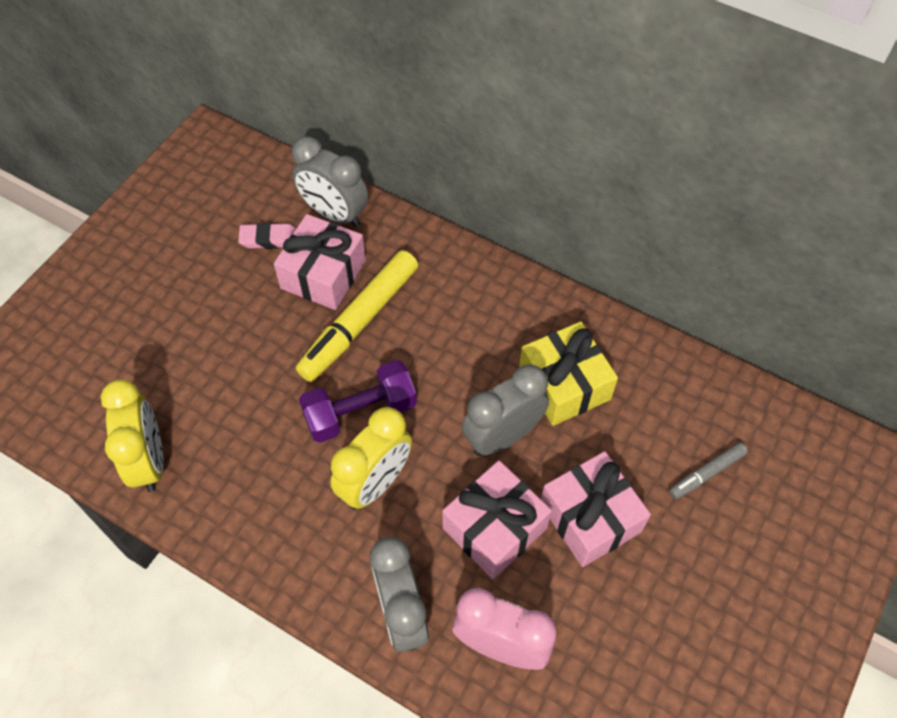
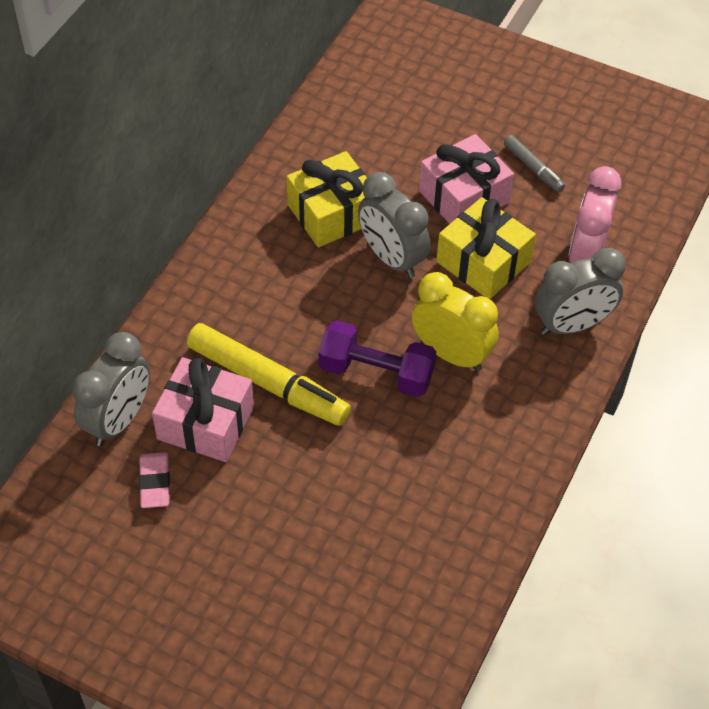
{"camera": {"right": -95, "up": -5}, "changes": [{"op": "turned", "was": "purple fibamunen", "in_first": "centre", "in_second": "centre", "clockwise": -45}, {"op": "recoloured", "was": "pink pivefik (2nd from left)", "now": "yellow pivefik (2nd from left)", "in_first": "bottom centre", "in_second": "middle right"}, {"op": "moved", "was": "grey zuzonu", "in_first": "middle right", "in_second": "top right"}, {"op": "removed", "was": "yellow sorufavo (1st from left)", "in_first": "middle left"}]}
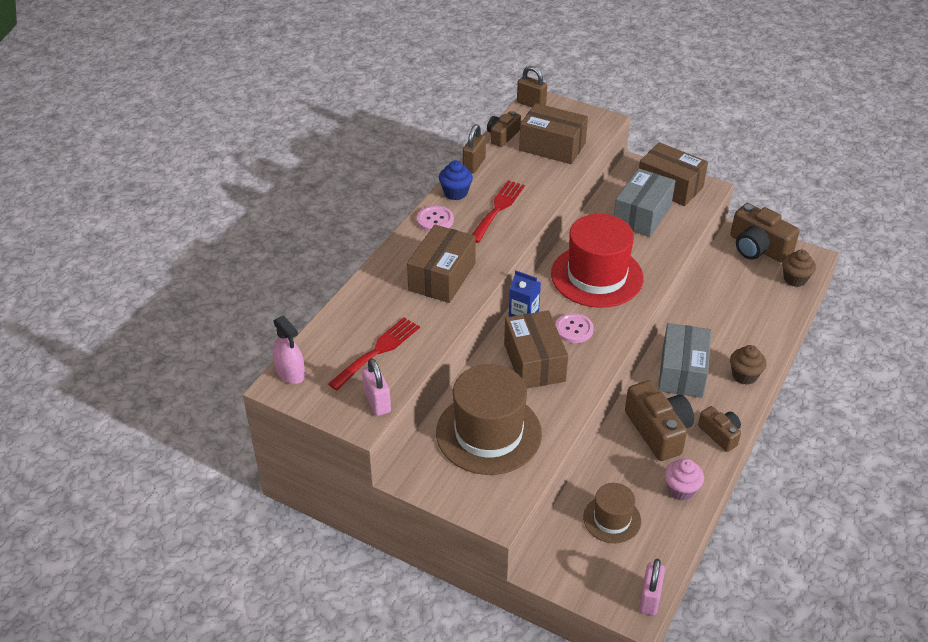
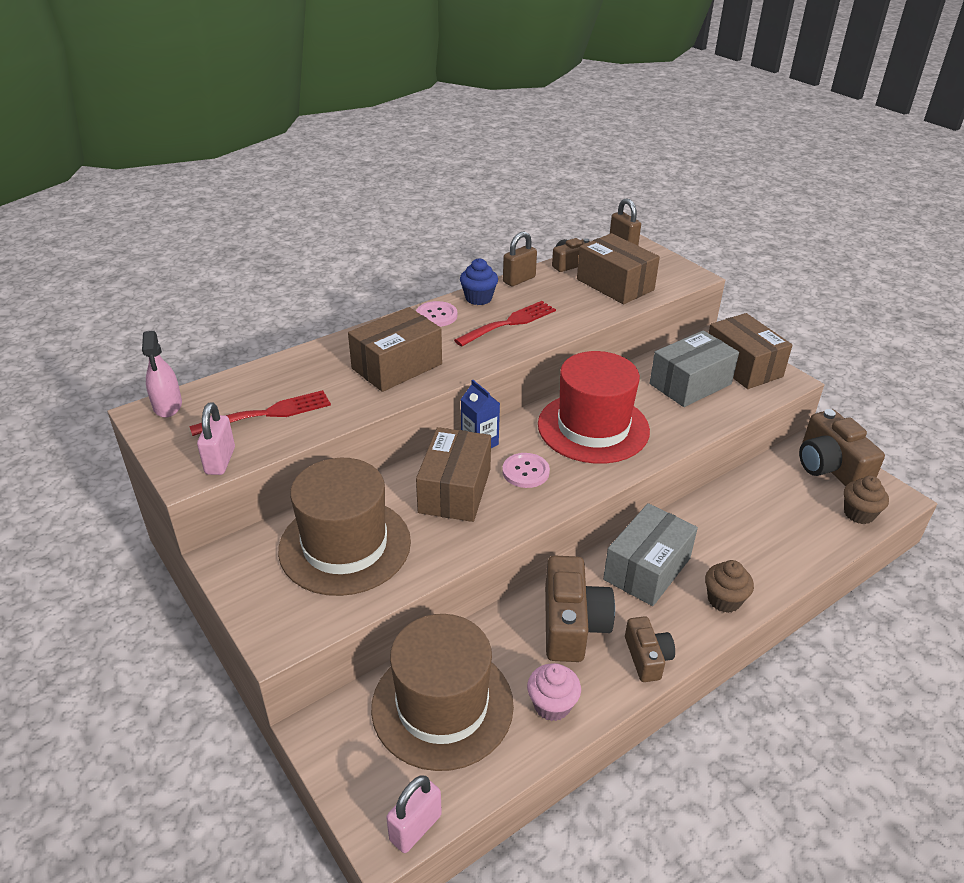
{"camera": {"right": 25, "up": -5}, "changes": [{"op": "resized", "was": "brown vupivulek (2nd from left)", "in_first": "bottom centre", "in_second": "bottom centre", "ratio": 1.85}]}
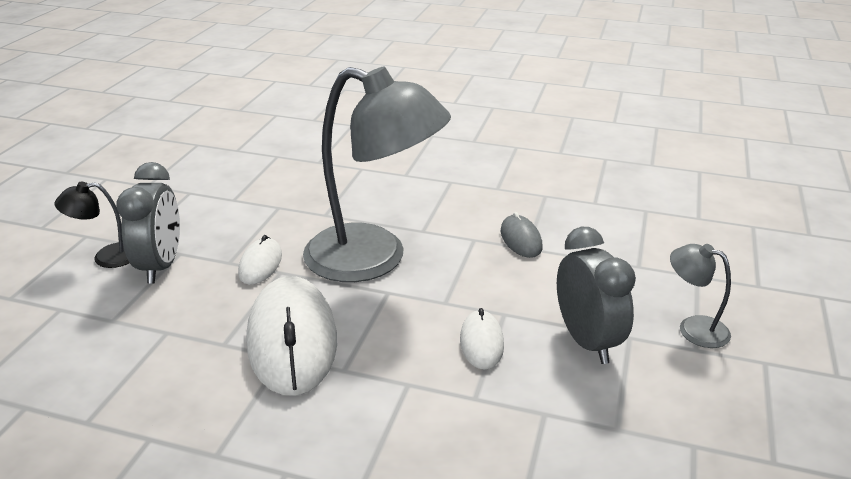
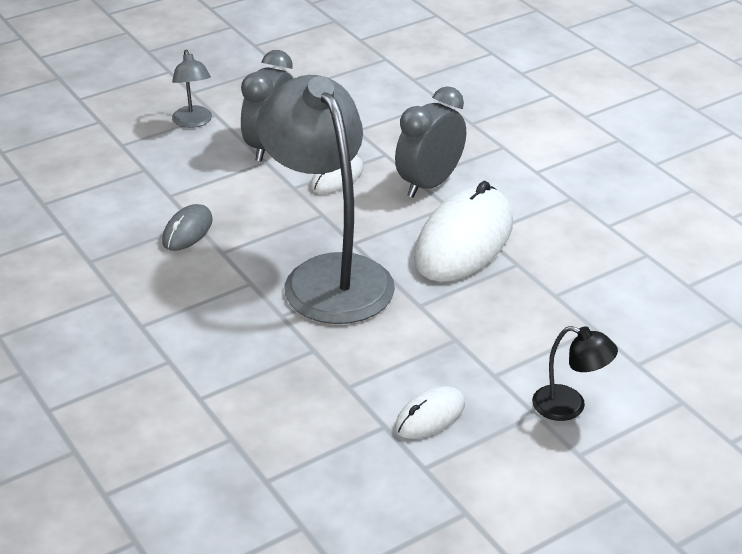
{"camera": {"right": -140, "up": 5}, "changes": [{"op": "moved", "was": "grey sorufavo (1st from left in the first image)", "now": "grey sorufavo (2nd from left)", "in_first": "middle left", "in_second": "top centre"}, {"op": "moved", "was": "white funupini (1st from left in the first image)", "now": "white funupini (2nd from left)", "in_first": "middle left", "in_second": "bottom centre"}]}
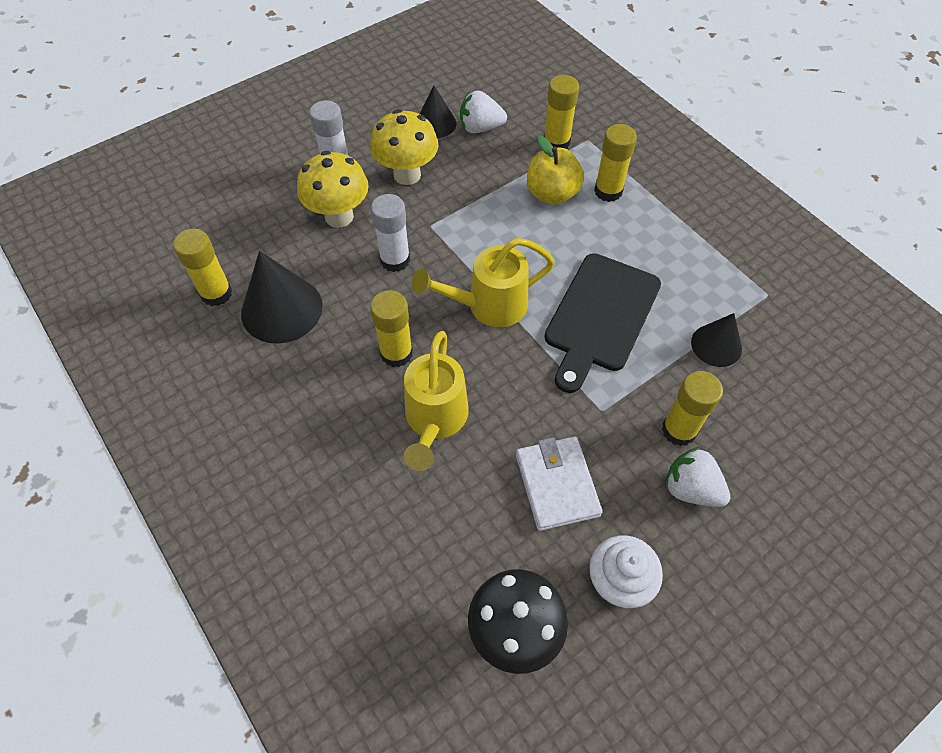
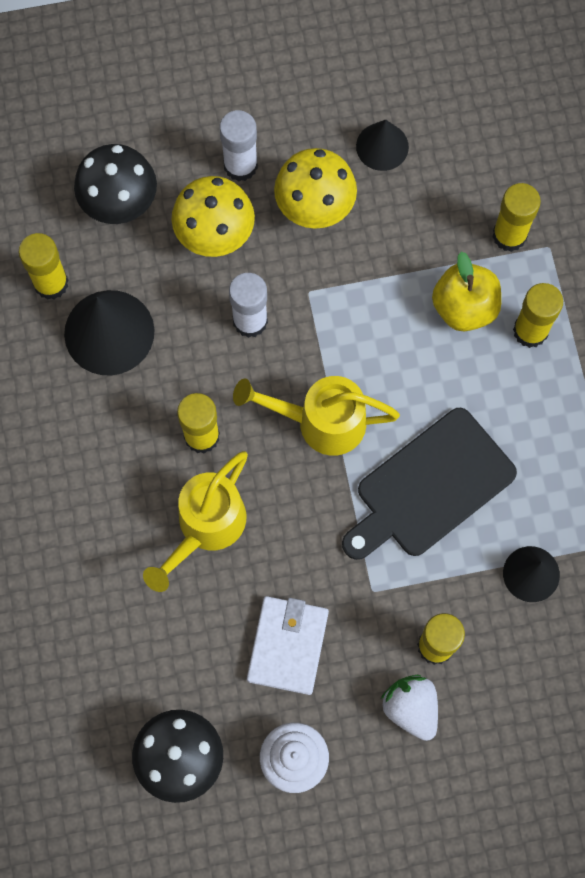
{"camera": {"right": 25, "up": 15}, "changes": [{"op": "added", "now": "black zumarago (1st from left)", "in_second": "top left"}, {"op": "removed", "was": "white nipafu (1st from left)", "in_first": "top centre"}]}
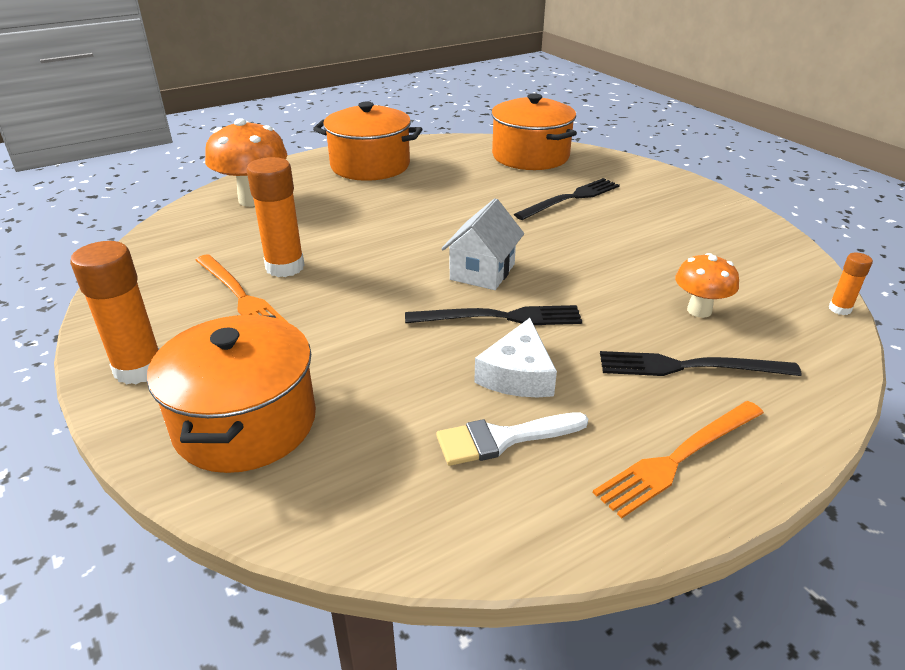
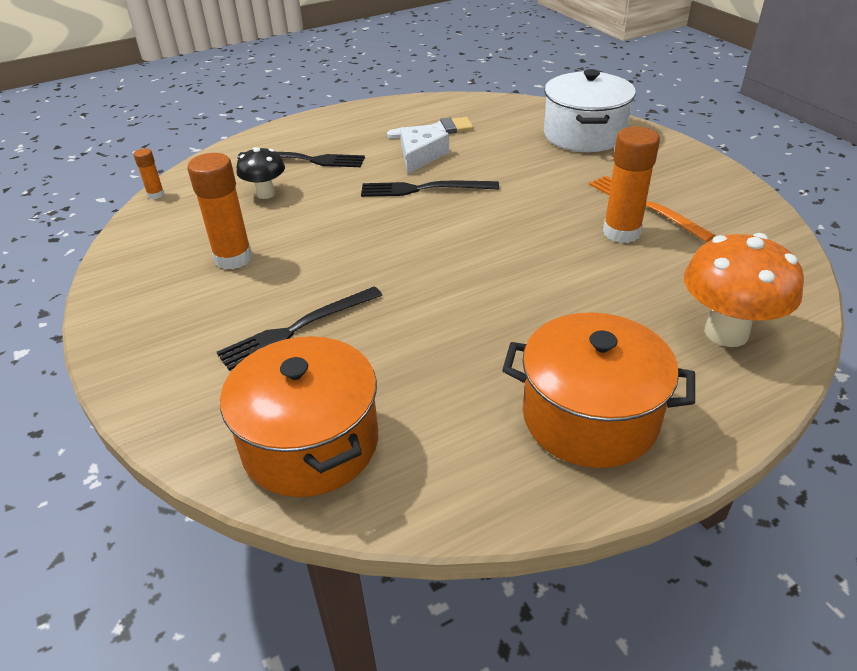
{"camera": {"right": -175, "up": 5}, "changes": [{"op": "moved", "was": "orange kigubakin (1st from left in the first image)", "now": "orange kigubakin (2nd from left)", "in_first": "middle left", "in_second": "top left"}, {"op": "recoloured", "was": "orange zumarago (2nd from left)", "now": "black zumarago", "in_first": "middle right", "in_second": "top left"}, {"op": "recoloured", "was": "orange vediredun (1st from left)", "now": "white vediredun", "in_first": "middle left", "in_second": "top right"}, {"op": "removed", "was": "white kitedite", "in_first": "centre"}, {"op": "removed", "was": "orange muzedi (2nd from left)", "in_first": "bottom right"}]}
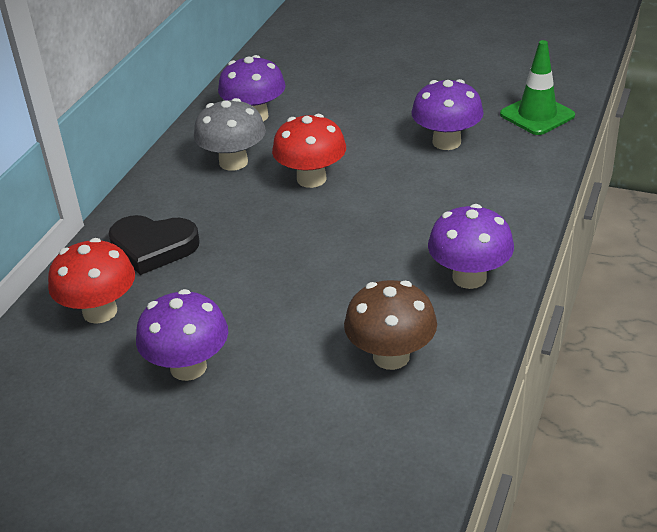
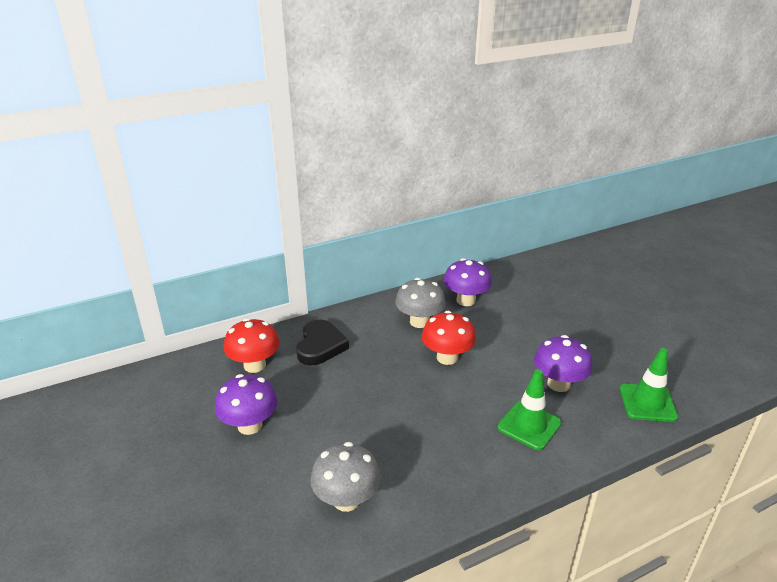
{"camera": {"right": 40, "up": -5}, "changes": [{"op": "turned", "was": "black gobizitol", "in_first": "middle left", "in_second": "centre", "clockwise": -135}, {"op": "recoloured", "was": "brown zumarago", "now": "grey zumarago (1st from left)", "in_first": "centre", "in_second": "bottom centre"}, {"op": "added", "now": "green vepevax (1st from left)", "in_second": "bottom right"}, {"op": "removed", "was": "purple zumarago (4th from left)", "in_first": "middle right"}]}
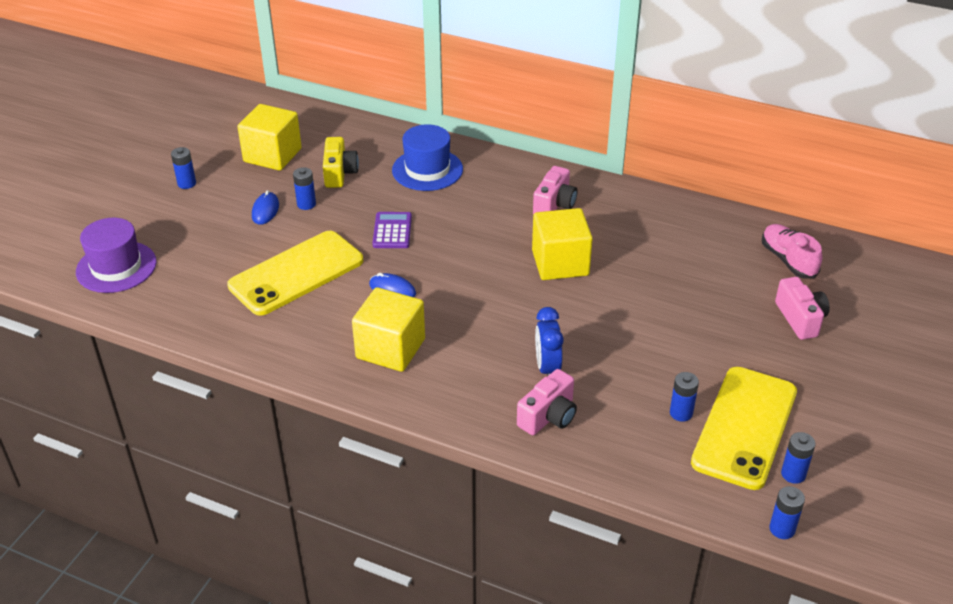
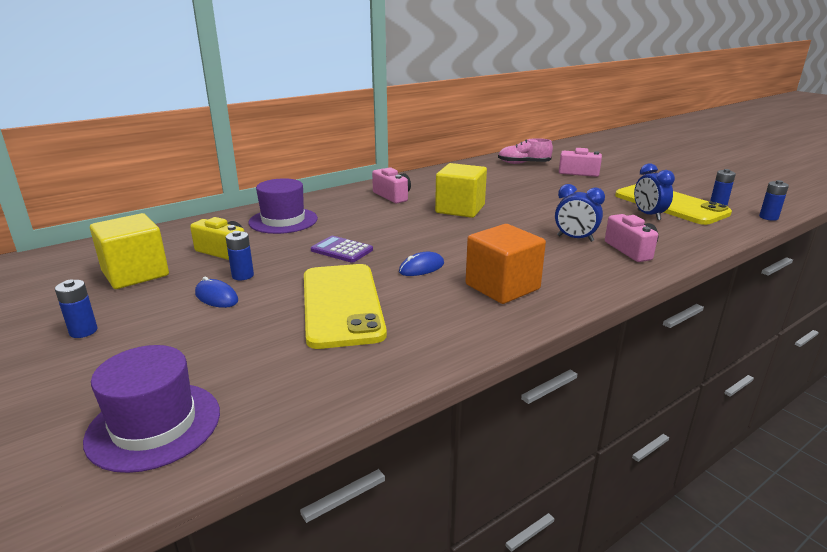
{"camera": {"right": -60, "up": -15}, "changes": [{"op": "recoloured", "was": "blue vupivulek", "now": "purple vupivulek (2nd from left)", "in_first": "top centre", "in_second": "centre"}, {"op": "recoloured", "was": "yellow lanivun (2nd from left)", "now": "orange lanivun", "in_first": "centre", "in_second": "centre"}, {"op": "replaced", "was": "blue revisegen (3rd from left)", "now": "blue sorufavo (2nd from left)", "in_first": "middle right", "in_second": "middle right"}]}
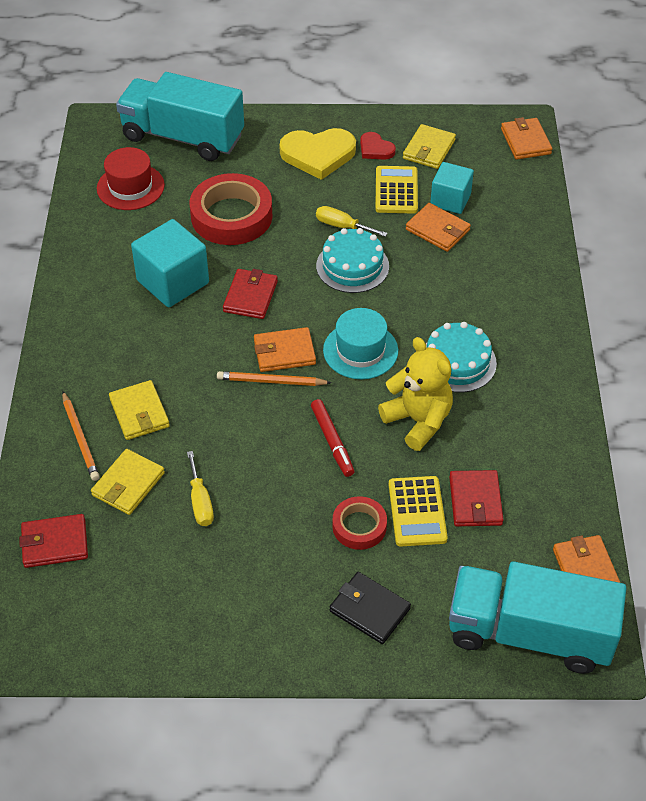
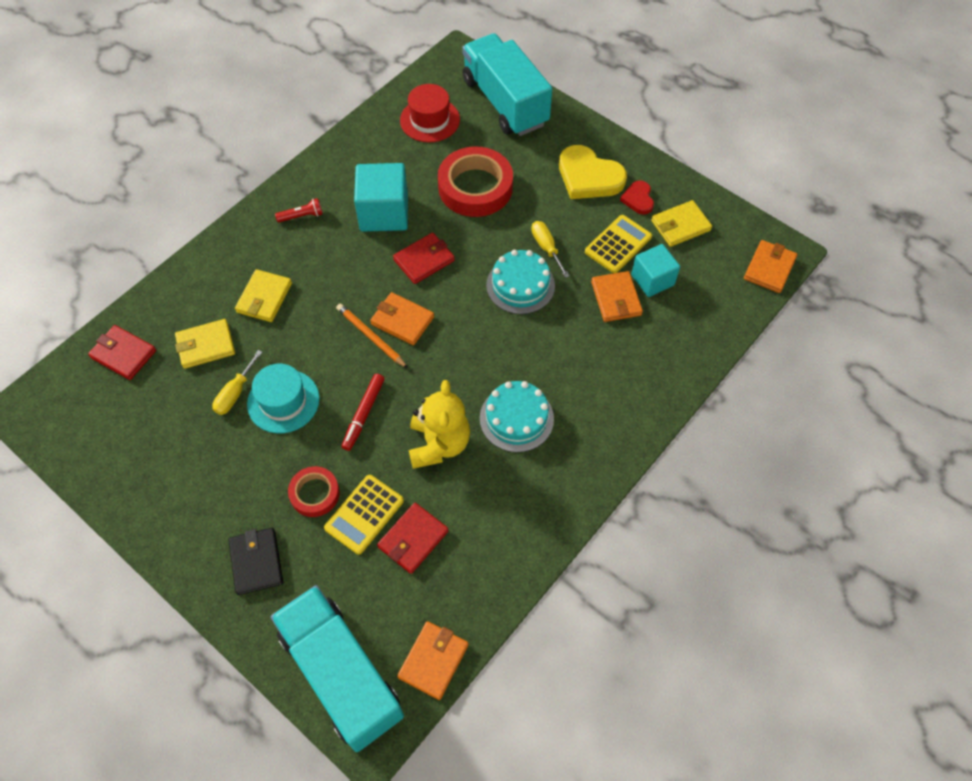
{"camera": {"right": 40, "up": 10}, "changes": [{"op": "moved", "was": "turquoise vupivulek", "in_first": "centre", "in_second": "middle left"}, {"op": "added", "now": "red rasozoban", "in_second": "top left"}, {"op": "removed", "was": "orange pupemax (1st from left)", "in_first": "middle left"}]}
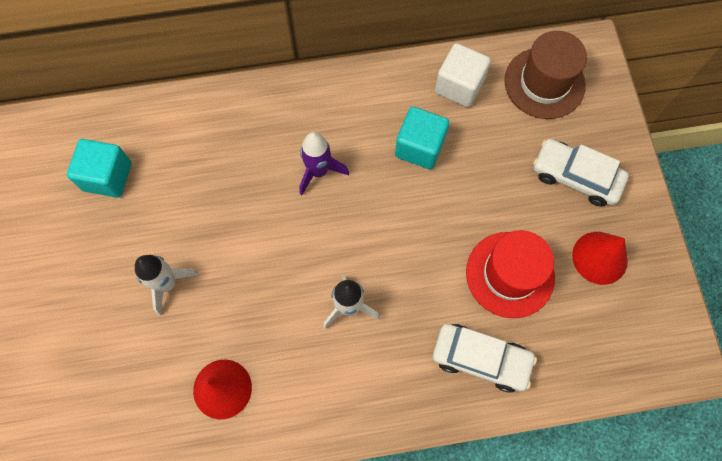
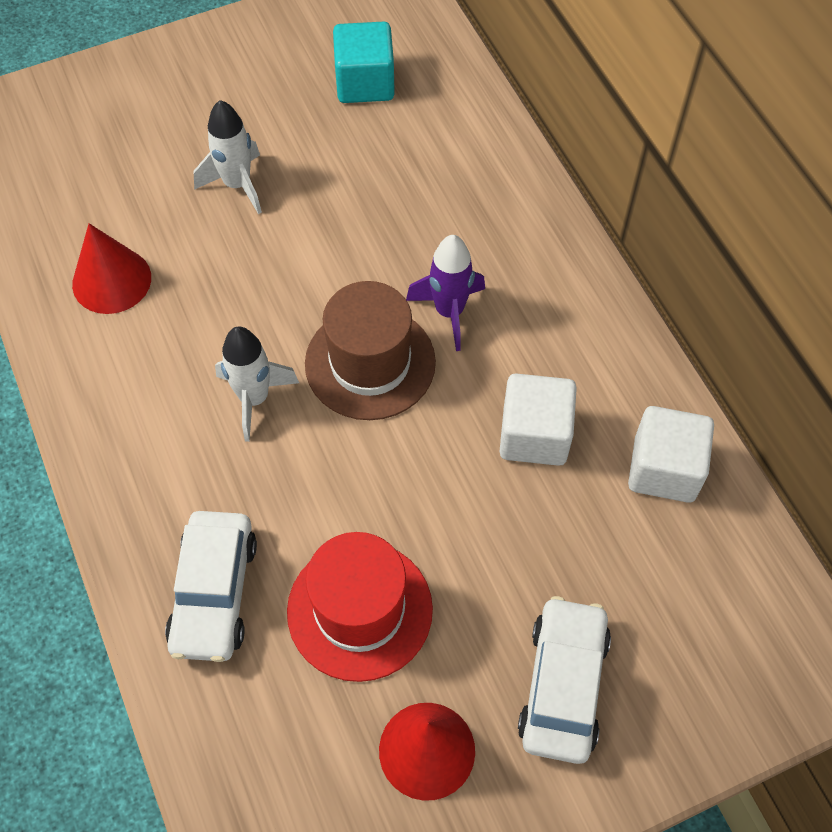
{"camera": {"right": 75, "up": -10}, "changes": [{"op": "moved", "was": "brown vupivulek", "in_first": "top right", "in_second": "centre"}, {"op": "recoloured", "was": "turquoise lanivun (2nd from left)", "now": "white lanivun (1st from left)", "in_first": "top centre", "in_second": "centre"}]}
